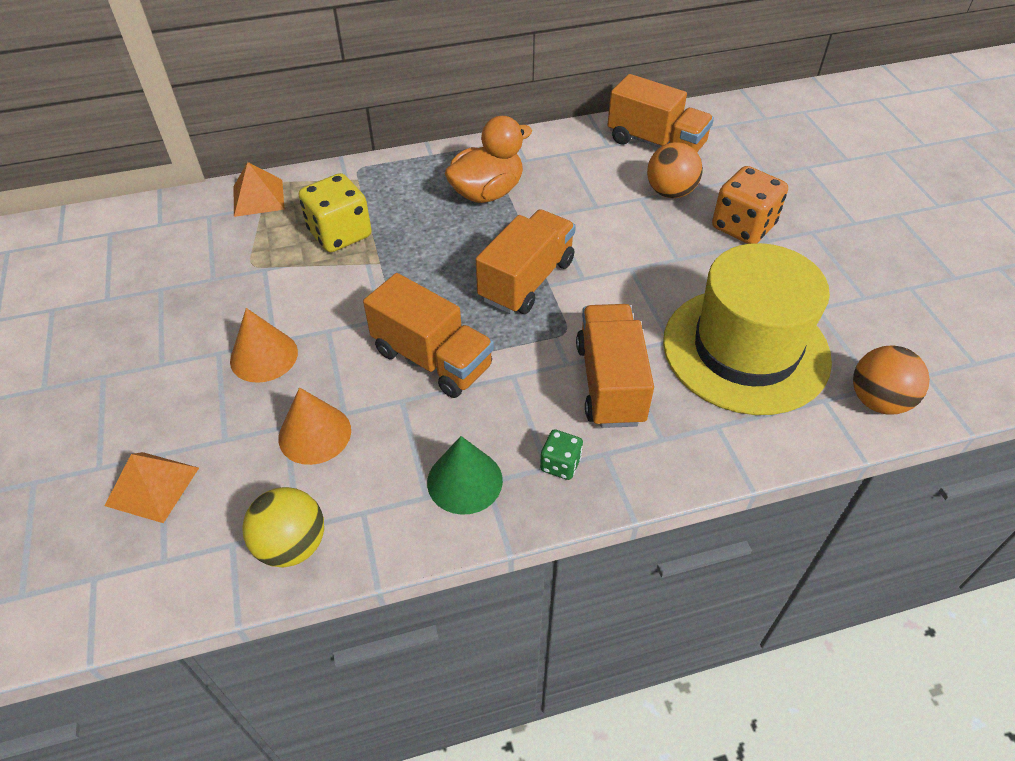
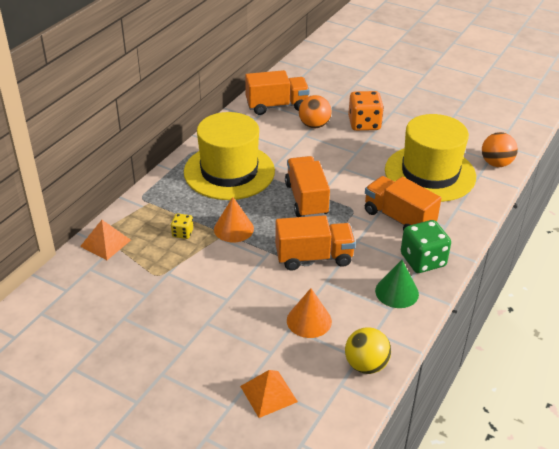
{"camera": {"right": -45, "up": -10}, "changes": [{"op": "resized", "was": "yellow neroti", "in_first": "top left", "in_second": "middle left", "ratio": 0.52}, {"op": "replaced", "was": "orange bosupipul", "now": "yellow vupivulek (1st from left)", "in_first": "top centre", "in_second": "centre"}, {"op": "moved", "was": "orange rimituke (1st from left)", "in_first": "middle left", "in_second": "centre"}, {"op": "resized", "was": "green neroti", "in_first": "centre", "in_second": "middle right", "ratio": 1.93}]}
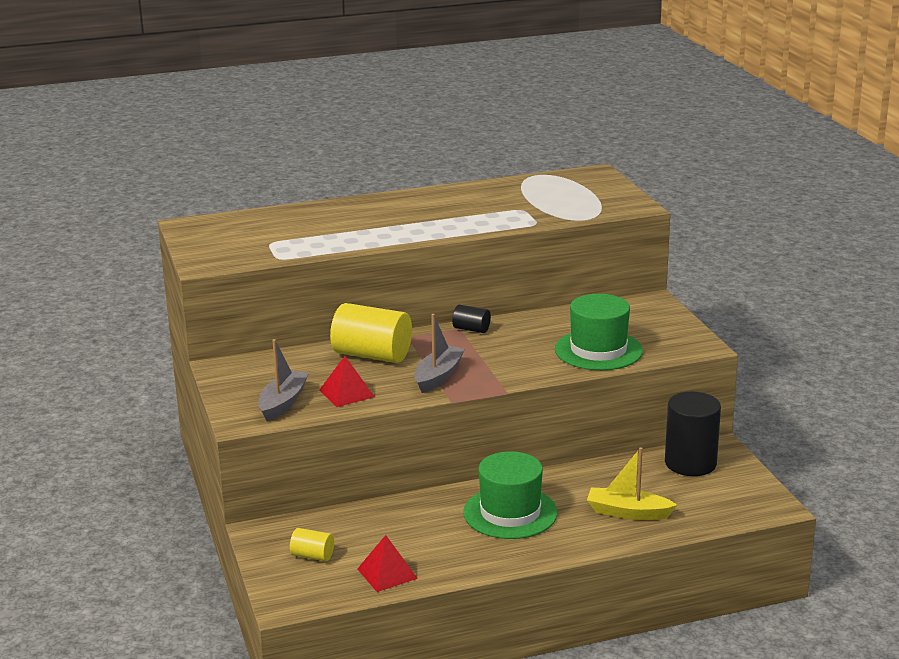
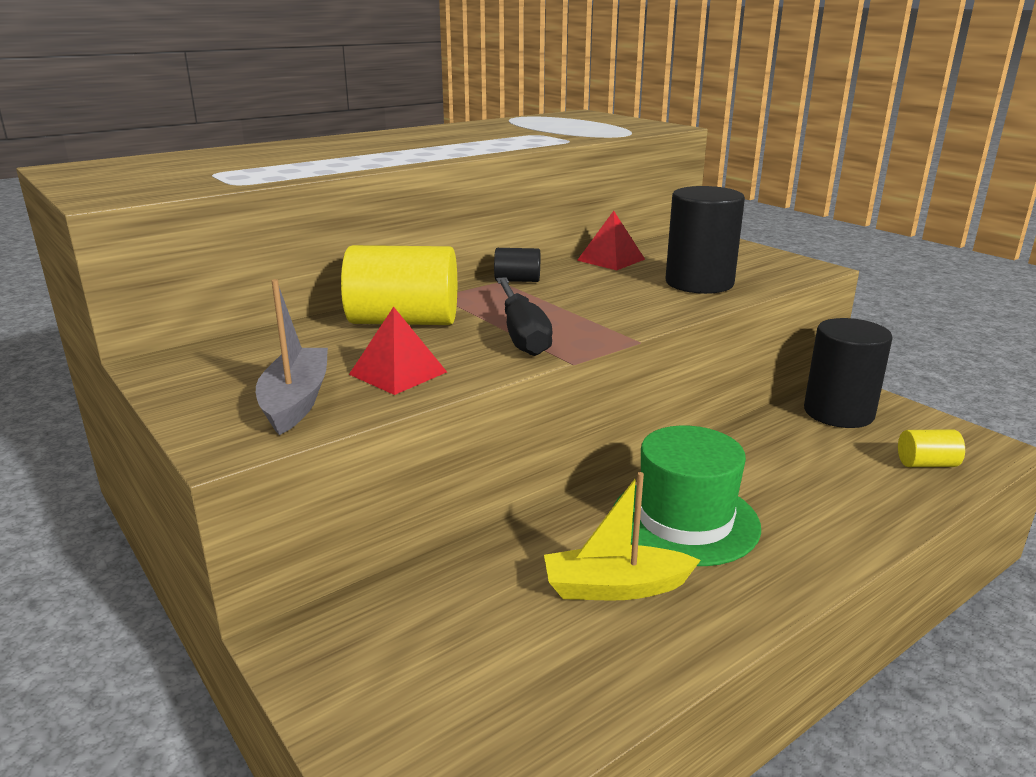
{"camera": {"right": -20, "up": 0}, "changes": [{"op": "replaced", "was": "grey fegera (2nd from left)", "now": "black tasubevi", "in_first": "centre", "in_second": "centre"}, {"op": "moved", "was": "yellow fegera", "in_first": "bottom right", "in_second": "bottom centre"}, {"op": "moved", "was": "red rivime (2nd from left)", "in_first": "bottom centre", "in_second": "top centre"}, {"op": "replaced", "was": "green vupivulek (2nd from left)", "now": "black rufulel (2nd from left)", "in_first": "centre", "in_second": "top right"}, {"op": "moved", "was": "yellow rufulel (1st from left in the first image)", "now": "yellow rufulel (2nd from left)", "in_first": "bottom centre", "in_second": "middle right"}]}
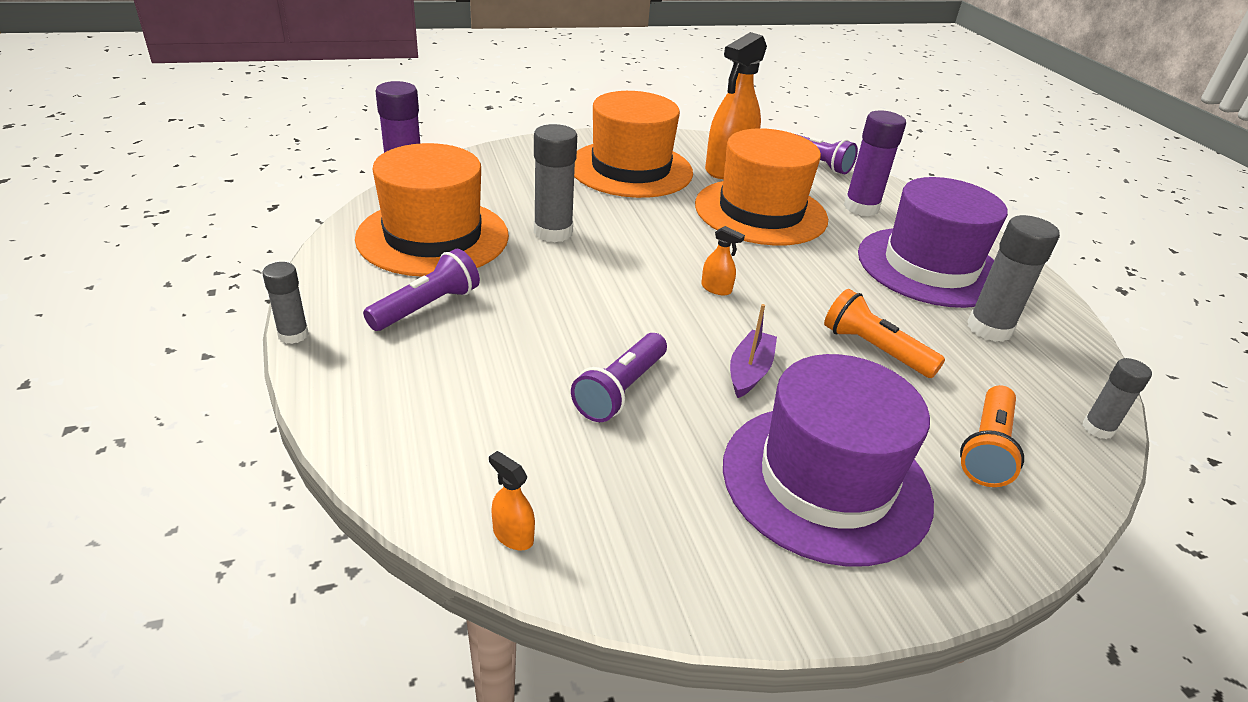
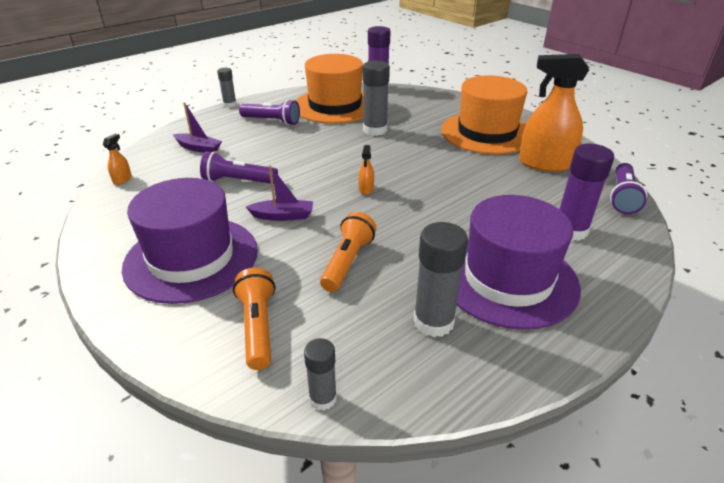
{"camera": {"right": 70, "up": 0}, "changes": [{"op": "added", "now": "purple fegera (1st from left)", "in_second": "top left"}, {"op": "turned", "was": "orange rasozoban (2nd from left in the first image)", "in_first": "middle right", "in_second": "centre", "clockwise": 75}, {"op": "removed", "was": "orange vupivulek (3rd from left)", "in_first": "top centre"}]}
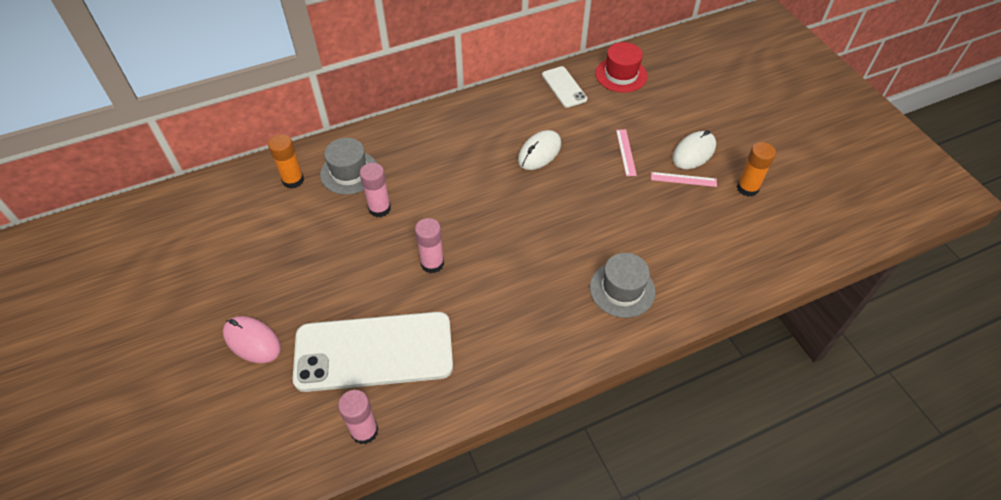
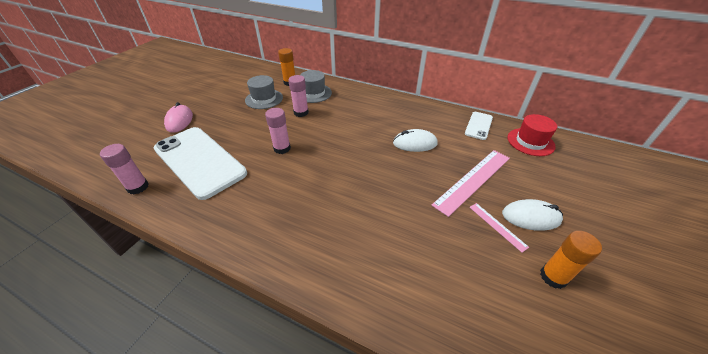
{"camera": {"right": 50, "up": -10}, "changes": [{"op": "moved", "was": "grey vupivulek (2nd from left in the first image)", "now": "grey vupivulek (1st from left)", "in_first": "centre", "in_second": "top centre"}, {"op": "resized", "was": "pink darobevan (1st from left)", "in_first": "top centre", "in_second": "centre", "ratio": 2.04}]}
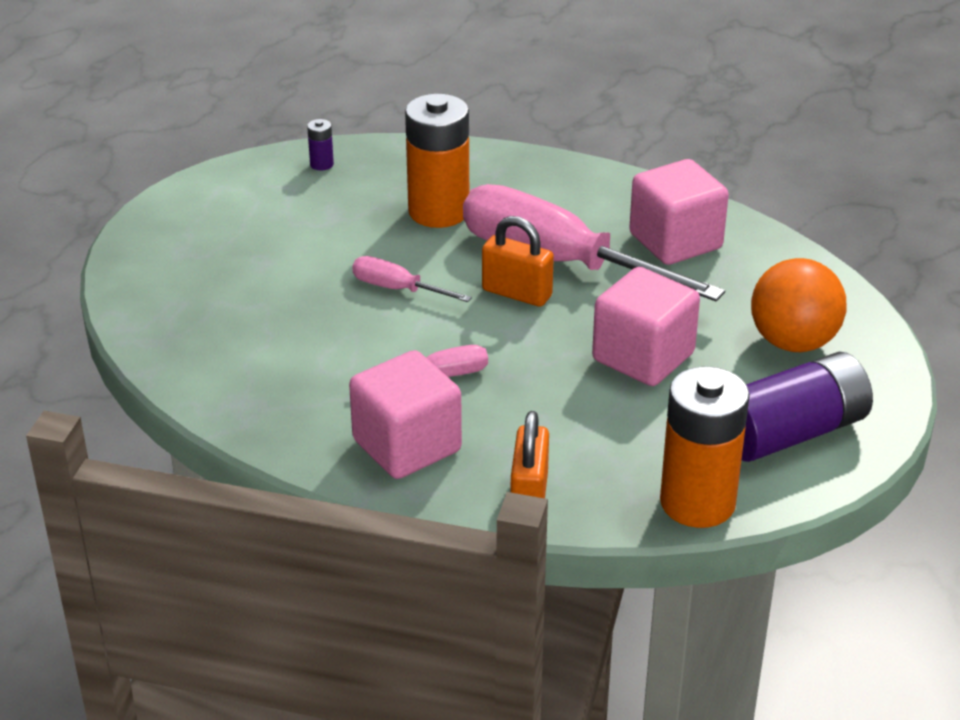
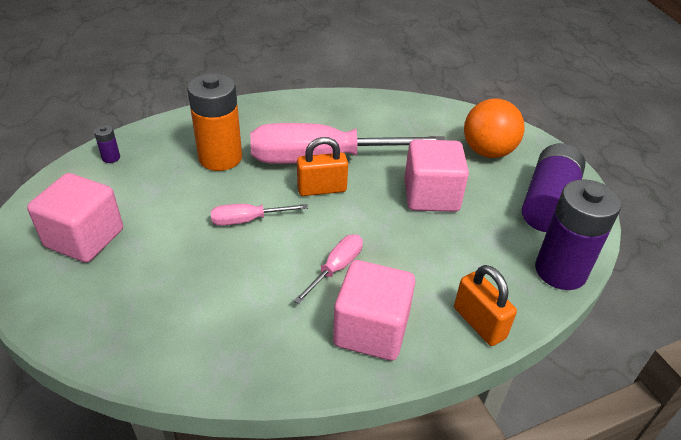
{"camera": {"right": -40, "up": 5}, "changes": [{"op": "moved", "was": "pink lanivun (3rd from left in the first image)", "now": "pink lanivun (1st from left)", "in_first": "top right", "in_second": "middle left"}, {"op": "recoloured", "was": "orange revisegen (2nd from left)", "now": "purple revisegen (3rd from left)", "in_first": "middle right", "in_second": "middle right"}]}
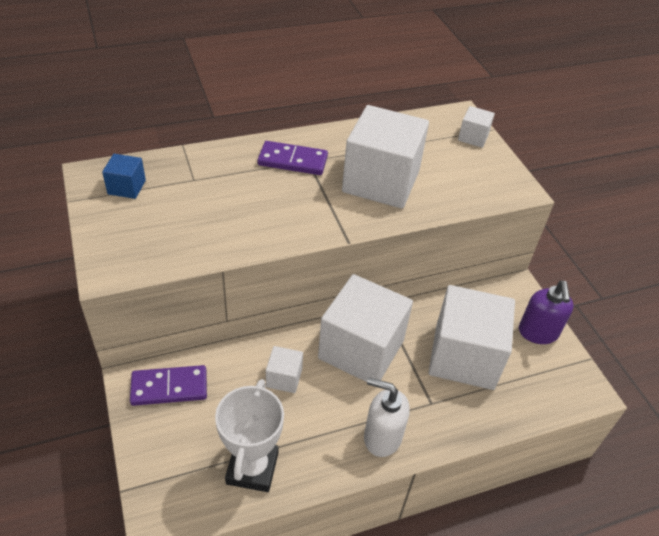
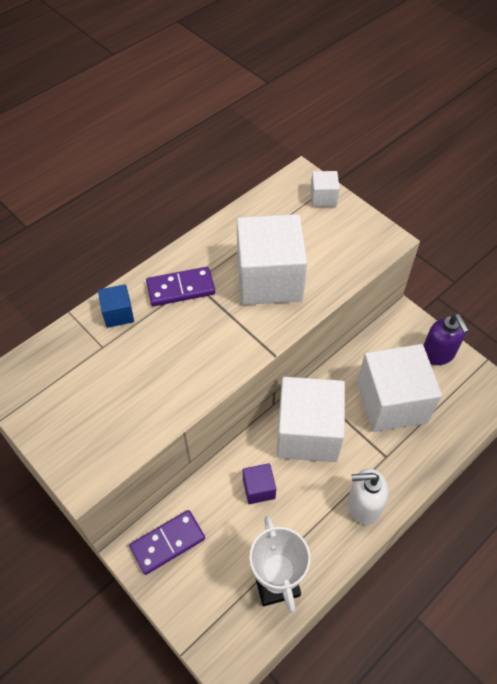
{"camera": {"right": -20, "up": 10}, "changes": [{"op": "moved", "was": "blue lanivun", "in_first": "top left", "in_second": "middle left"}, {"op": "recoloured", "was": "white lanivun (1st from left)", "now": "purple lanivun", "in_first": "bottom centre", "in_second": "bottom centre"}]}
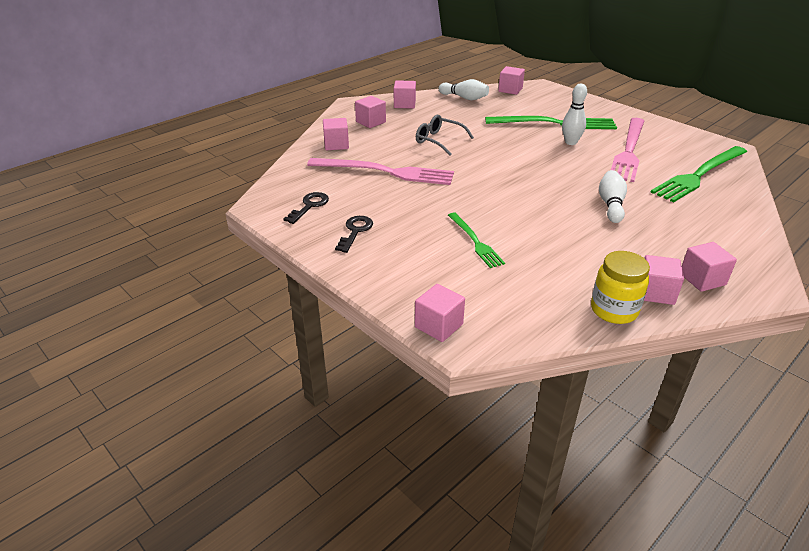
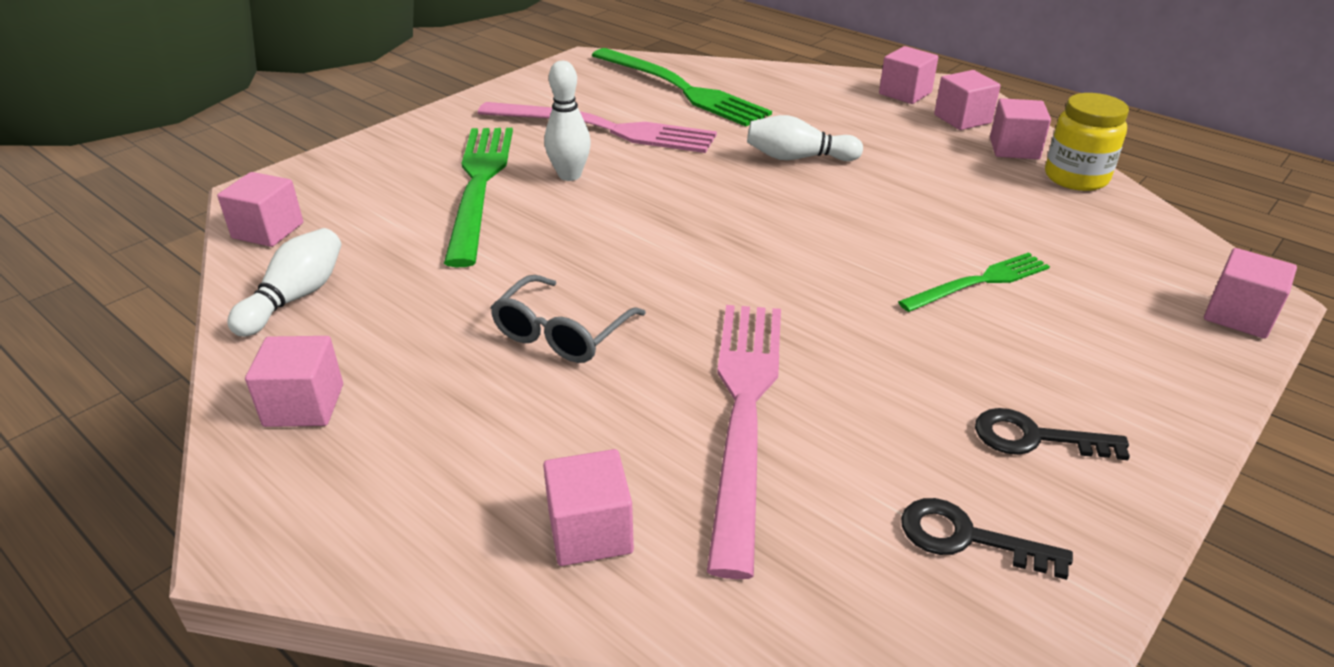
{"camera": {"right": -95, "up": 0}, "changes": [{"op": "moved", "was": "pink lanivun (2nd from left in the first image)", "now": "pink lanivun (4th from left)", "in_first": "top centre", "in_second": "top right"}]}
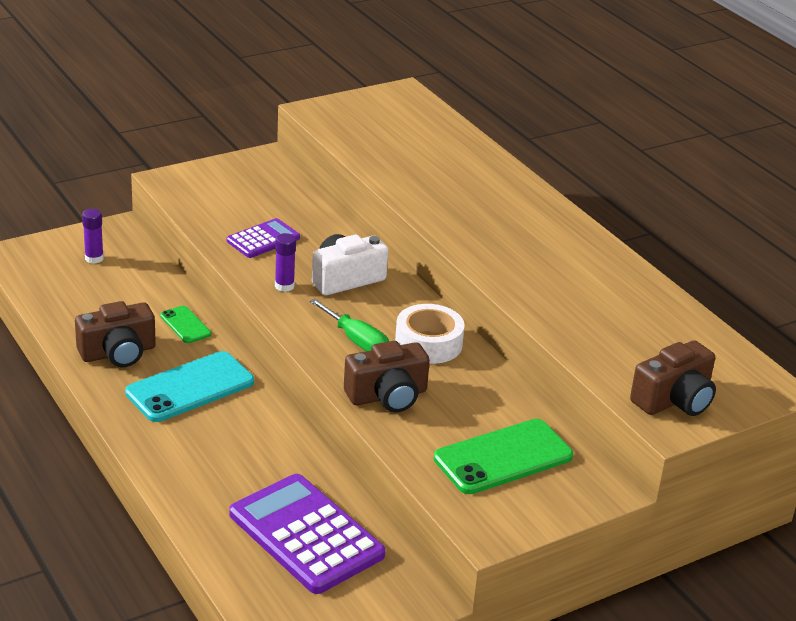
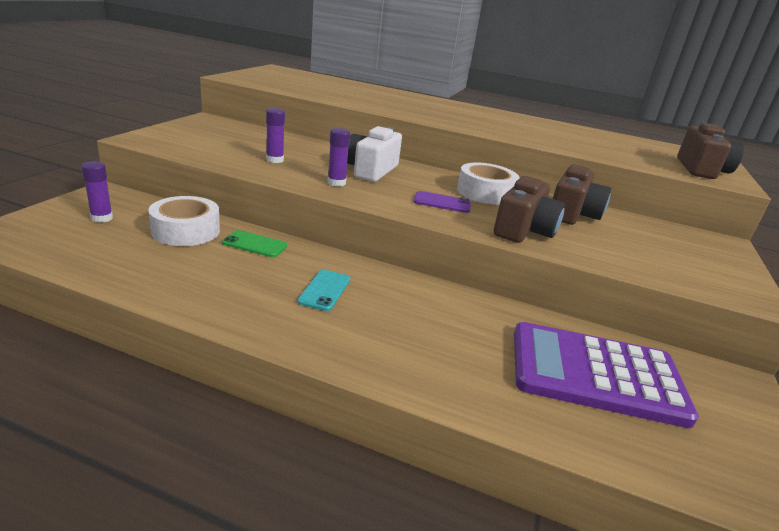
{"camera": {"right": -40, "up": -5}, "changes": [{"op": "added", "now": "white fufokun (1st from left)", "in_second": "middle left"}, {"op": "replaced", "was": "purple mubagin (1st from left)", "now": "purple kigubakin (2nd from left)", "in_first": "middle left", "in_second": "top centre"}, {"op": "resized", "was": "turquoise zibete", "in_first": "middle left", "in_second": "centre", "ratio": 0.51}, {"op": "replaced", "was": "green tasubevi", "now": "purple zibete", "in_first": "centre", "in_second": "centre"}, {"op": "moved", "was": "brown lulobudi (1st from left in the first image)", "now": "brown lulobudi (2nd from left)", "in_first": "middle left", "in_second": "middle right"}, {"op": "removed", "was": "green zibete (2nd from left)", "in_first": "bottom centre"}]}
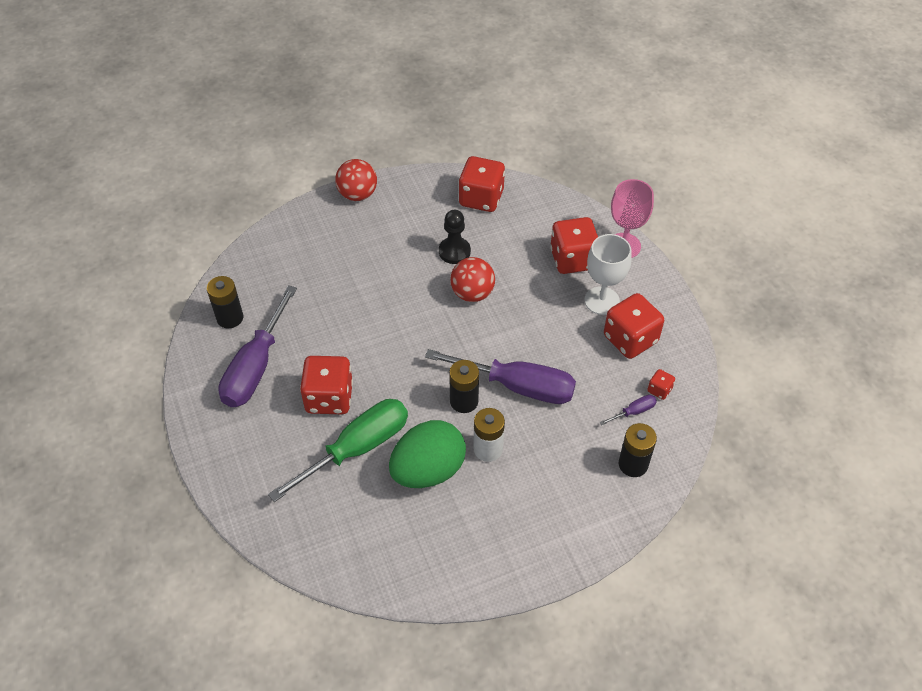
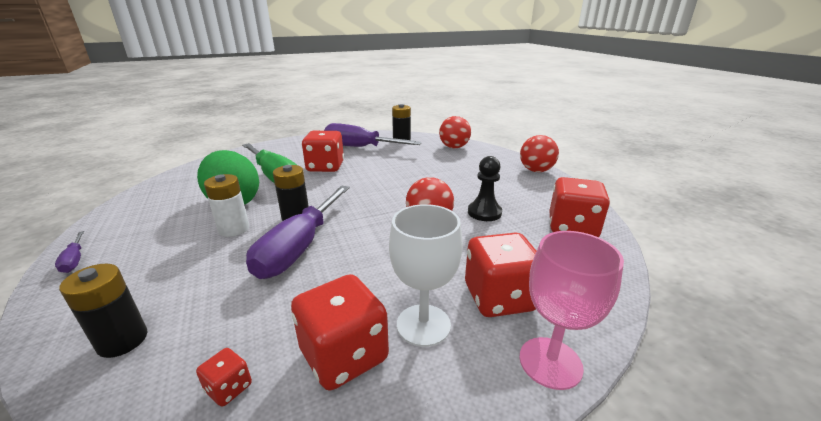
{"camera": {"right": 90, "up": -25}, "changes": [{"op": "moved", "was": "purple tasubevi (3rd from left in the first image)", "now": "purple tasubevi (1st from left)", "in_first": "middle right", "in_second": "middle left"}, {"op": "added", "now": "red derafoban (2nd from left)", "in_second": "top centre"}]}
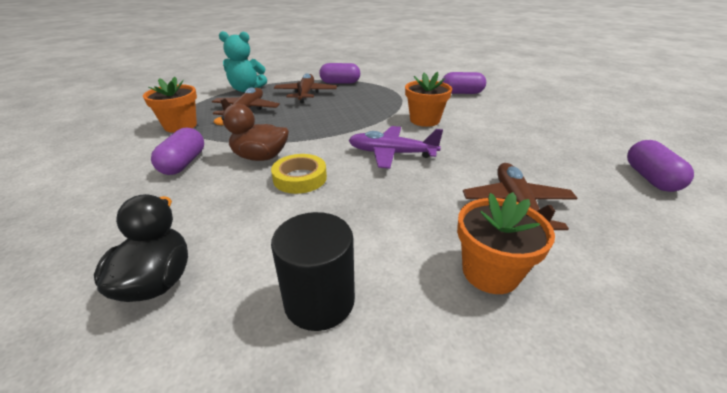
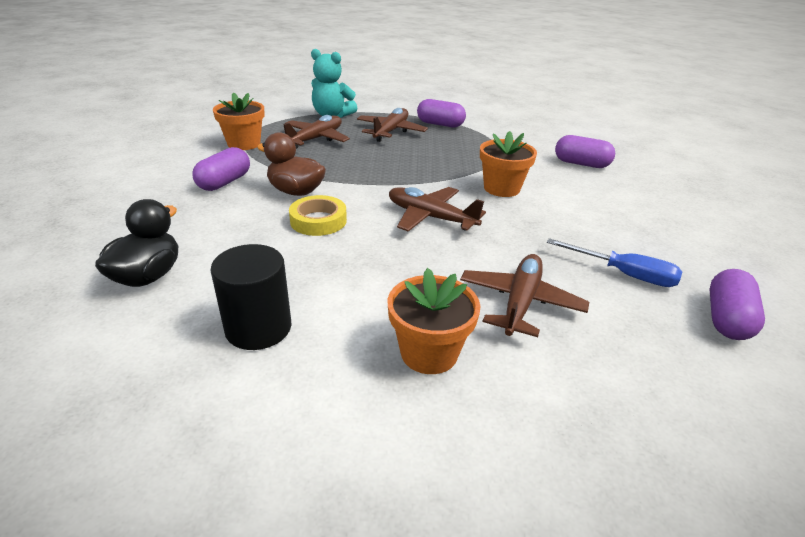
{"camera": {"right": 20, "up": 0}, "changes": [{"op": "recoloured", "was": "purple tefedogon", "now": "brown tefedogon (3rd from left)", "in_first": "centre", "in_second": "centre"}, {"op": "added", "now": "blue tasubevi", "in_second": "middle right"}]}
